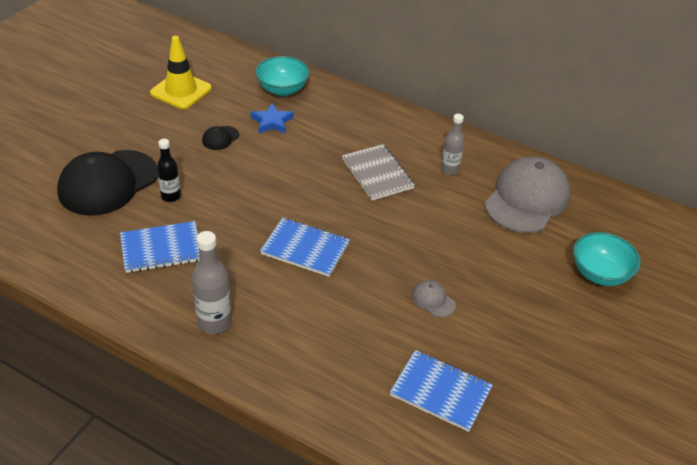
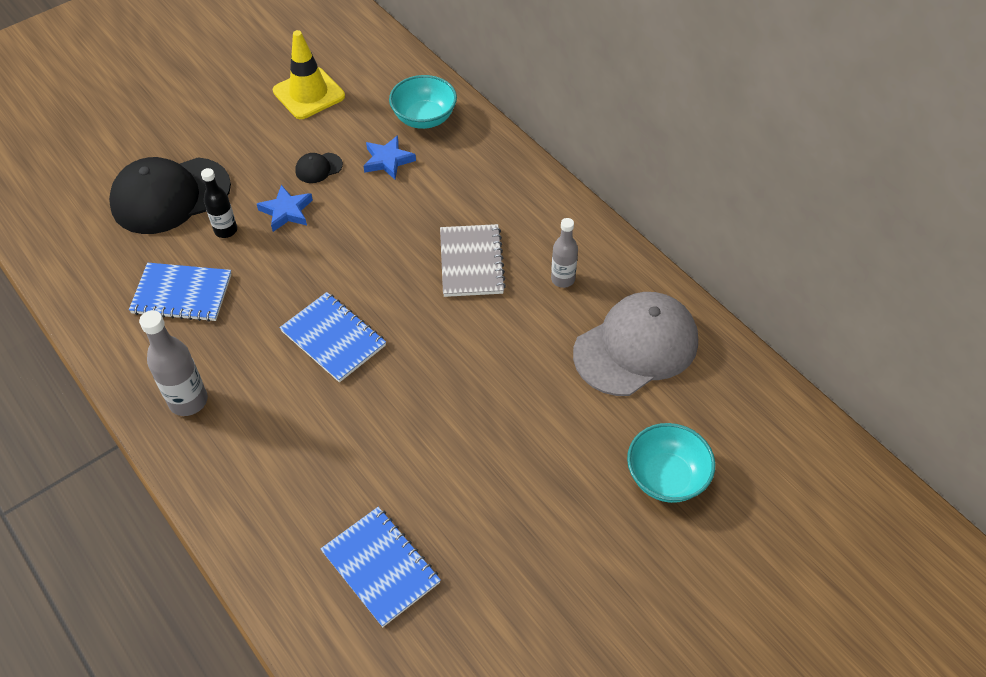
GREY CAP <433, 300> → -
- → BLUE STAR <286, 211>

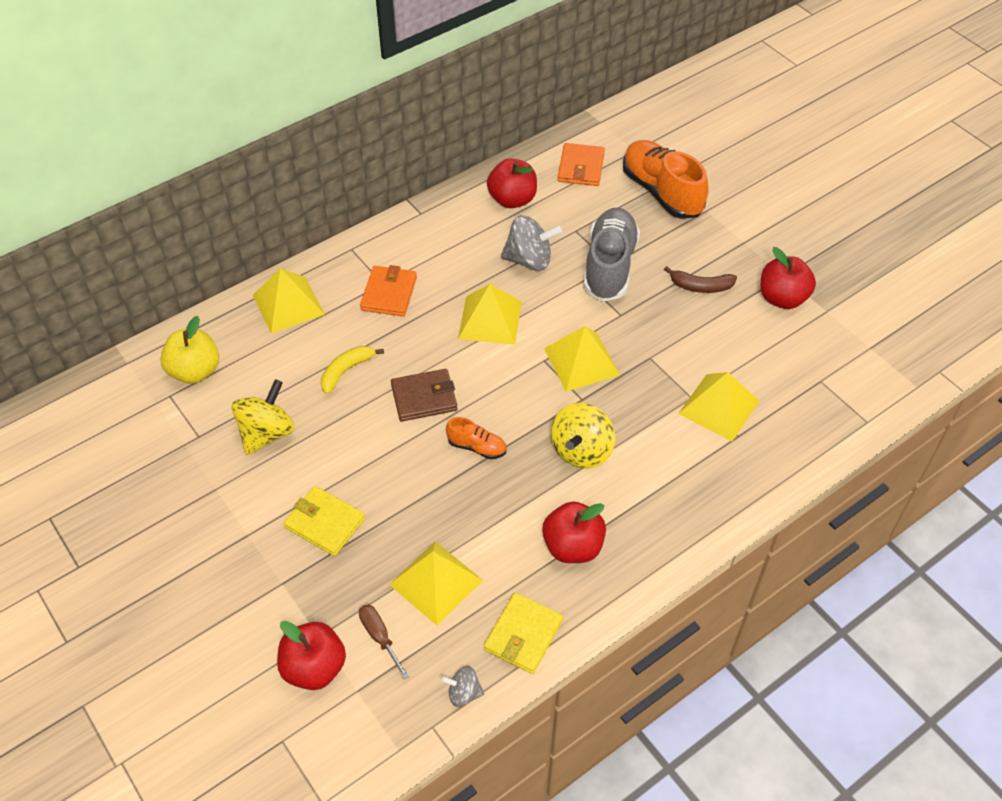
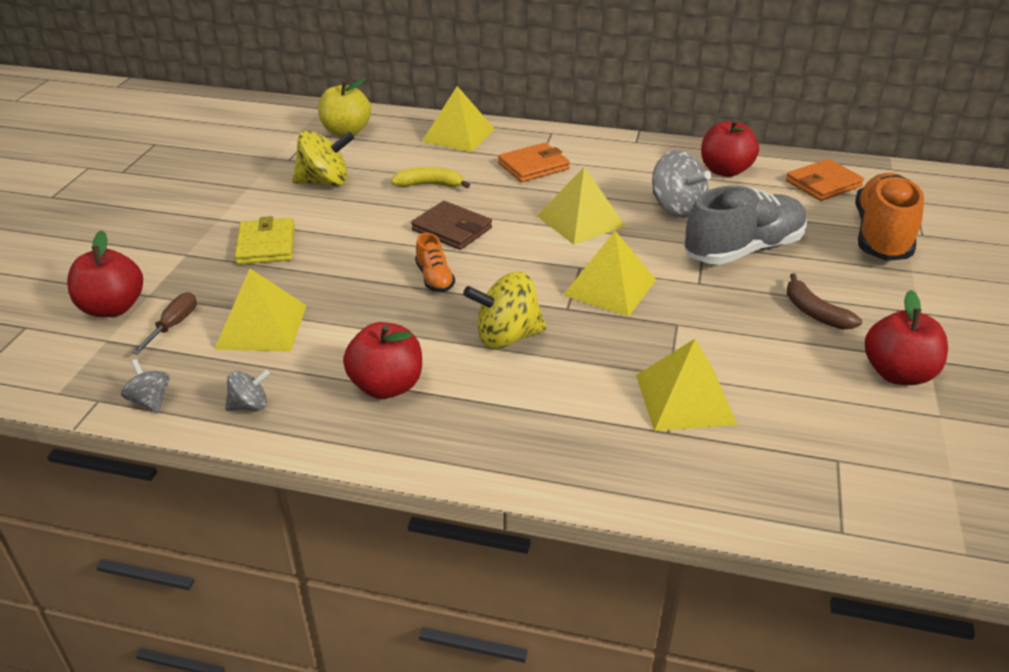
YELLOW WALLET <523, 635> → GREY SPINNING TOP <250, 405>

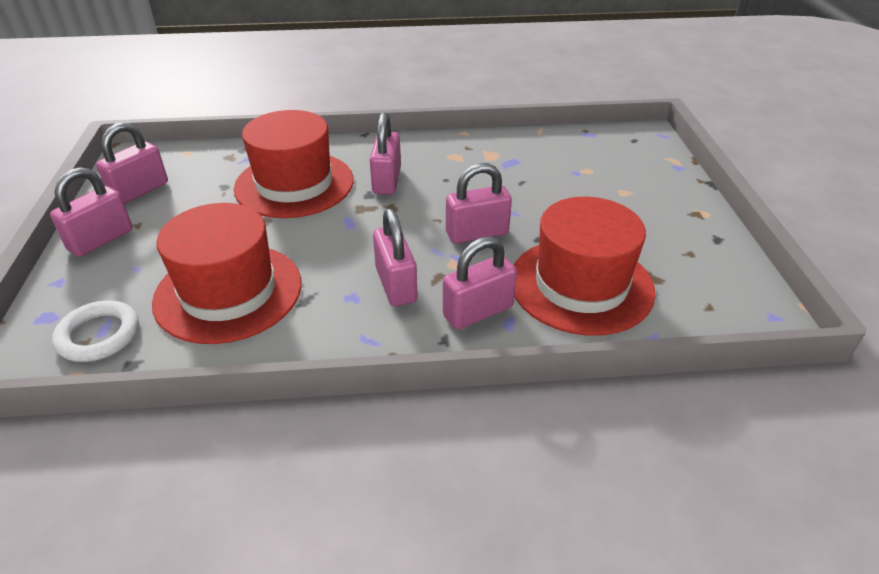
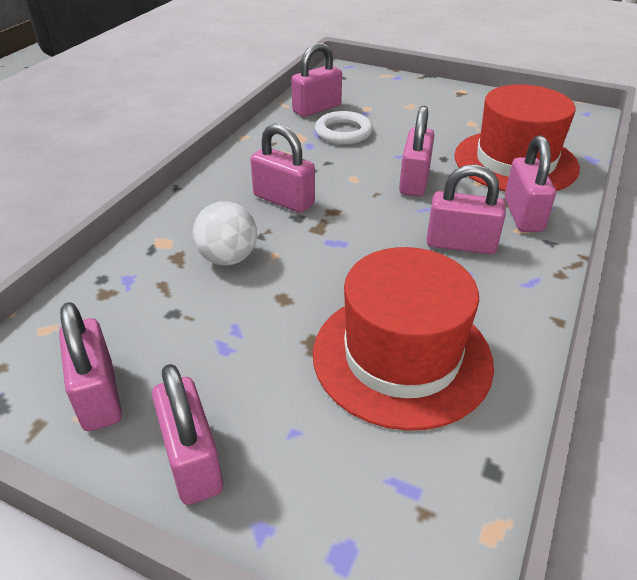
WHITE RING <99, 335> → WHITE RING <343, 132>, move
RED HAT <294, 184> → WHITE BALL <228, 258>
- → PINK PADLOCK <317, 109>

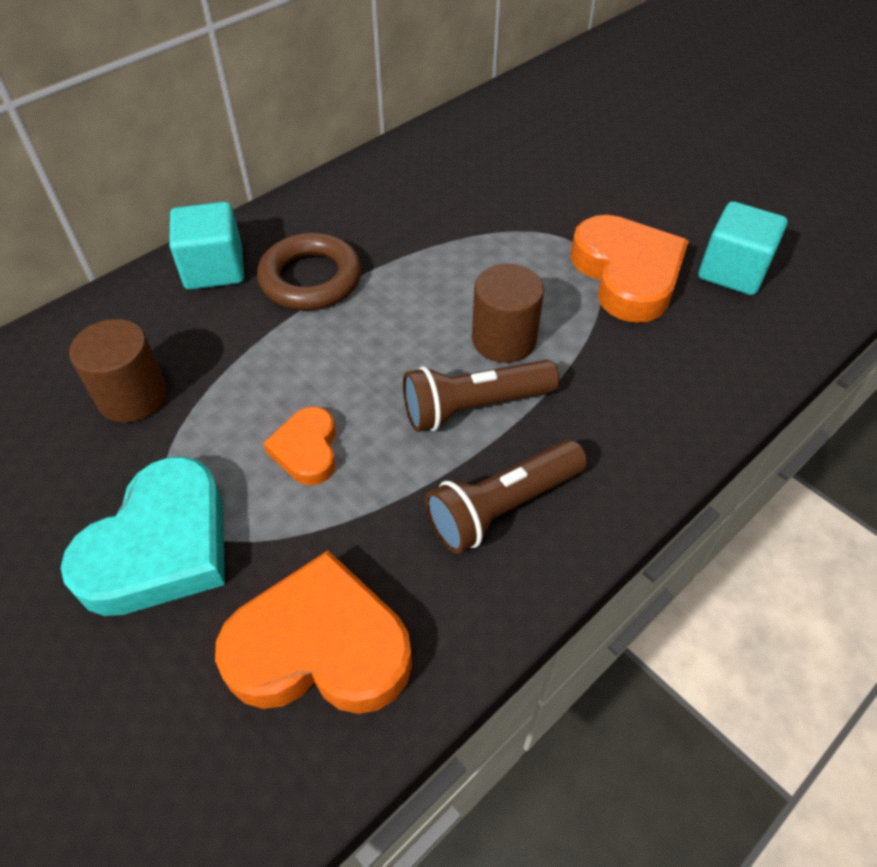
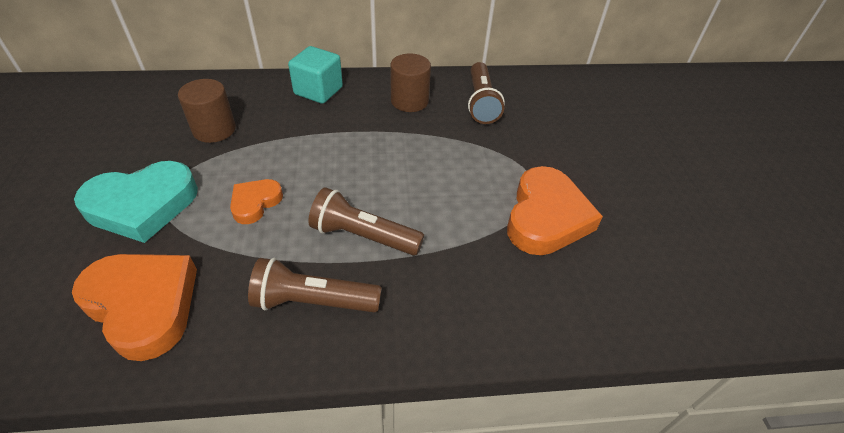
BROWN RING <311, 279> → -
BROWN CYLINDER <504, 339> → BROWN CYLINDER <409, 101>, move
TURQUOISE CUBE <732, 271> → -
- → BROWN FLASHLIGHT <481, 103>

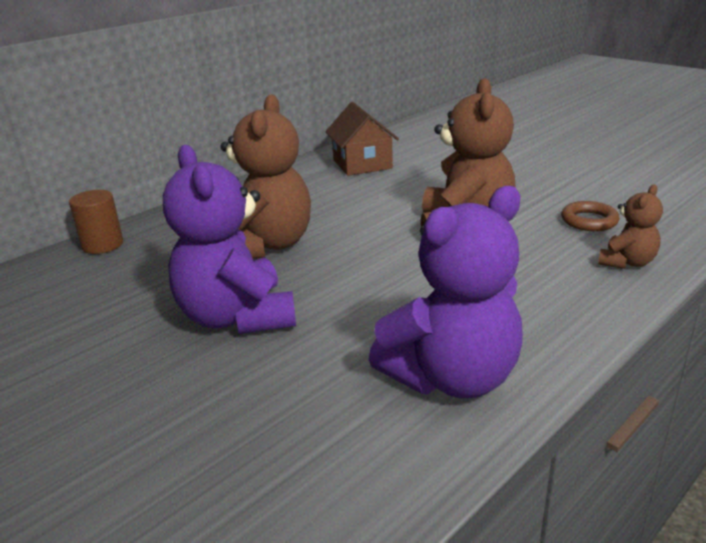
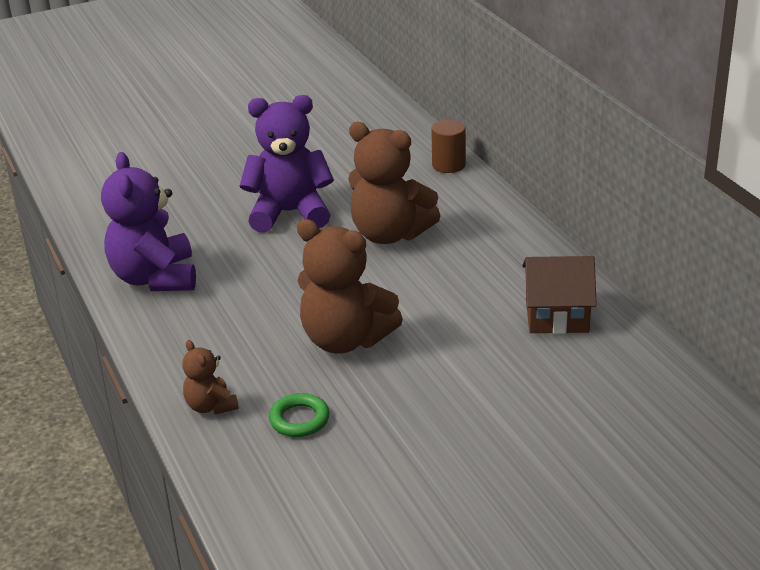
BROWN RING <589, 221> → GREEN RING <299, 419>

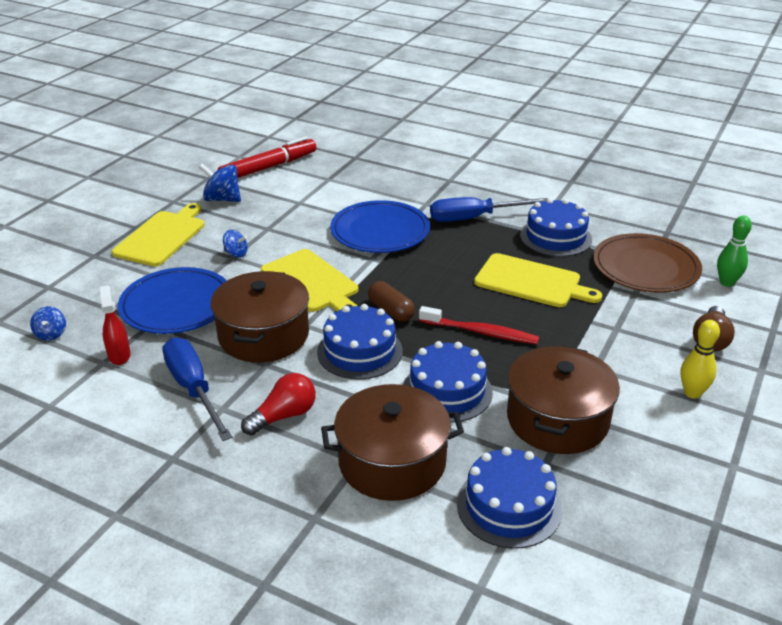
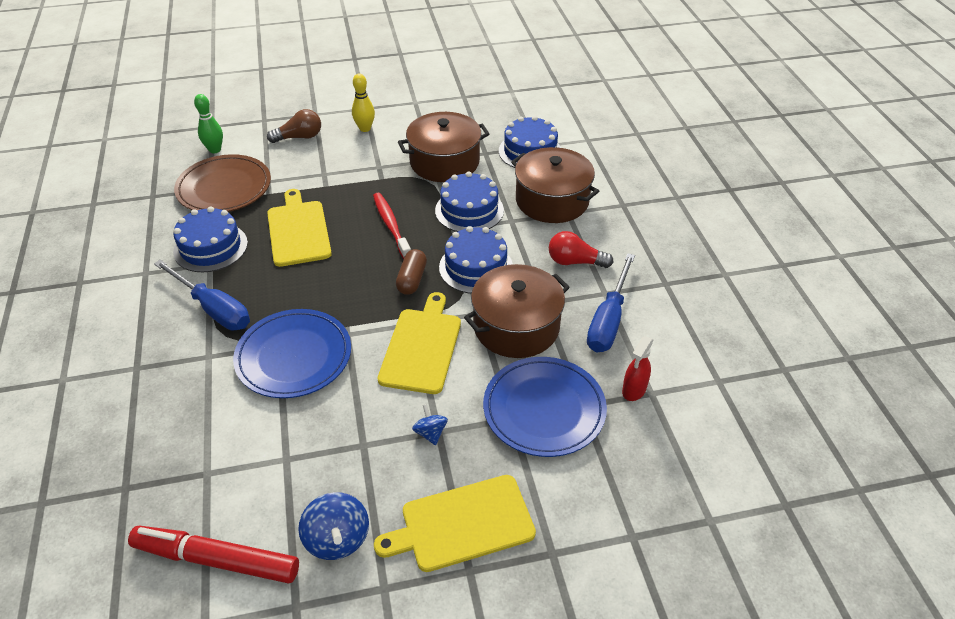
BLUE SPINNING TOP <51, 334> → -

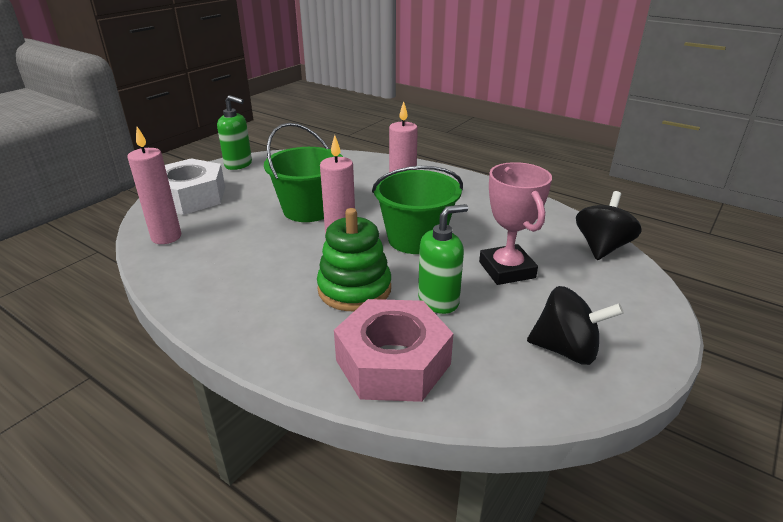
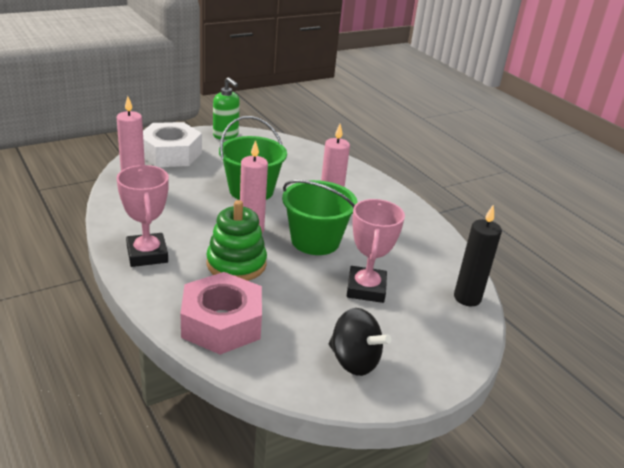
GREEN SOAP DISPENSER <439, 301> → -
BLACK SPINNING TOP <601, 247> → BLACK CANDLE <467, 298>
- → PINK TROPHY <147, 254>

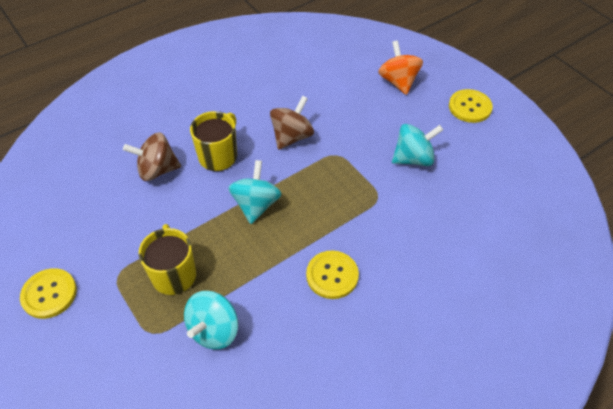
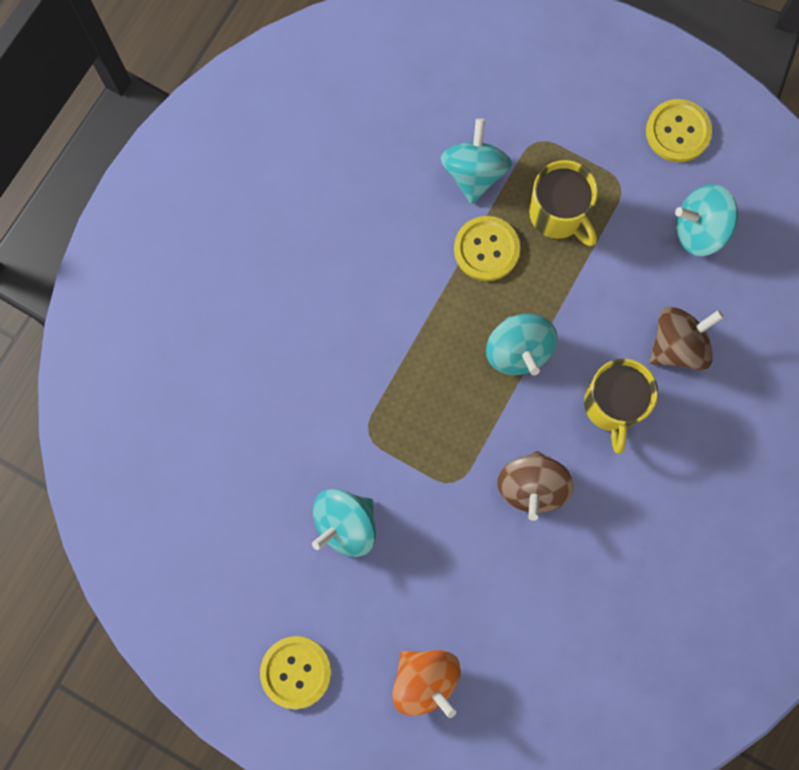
YELLOW BUTTON <332, 275> → YELLOW BUTTON <486, 249>, move
- → TURQUOISE SPINNING TOP <699, 230>

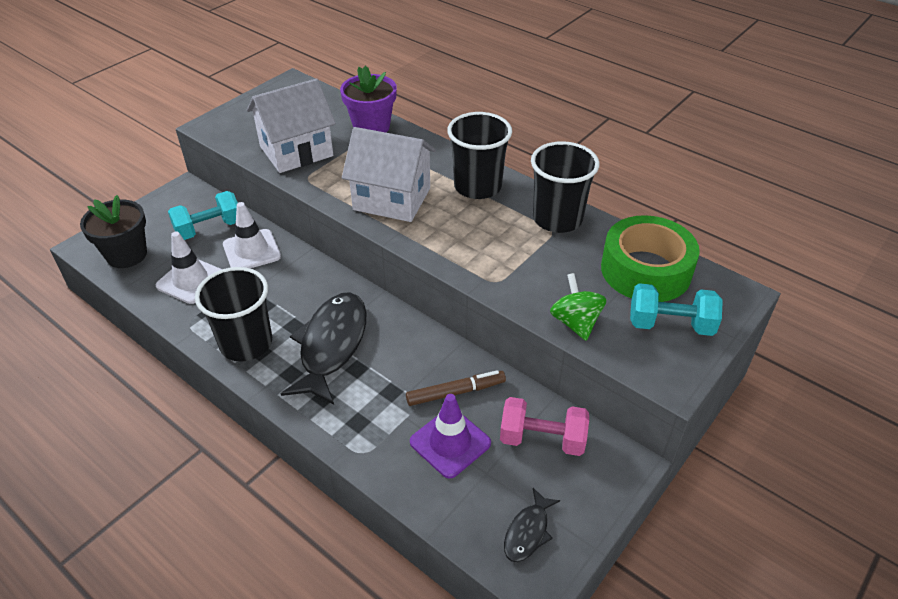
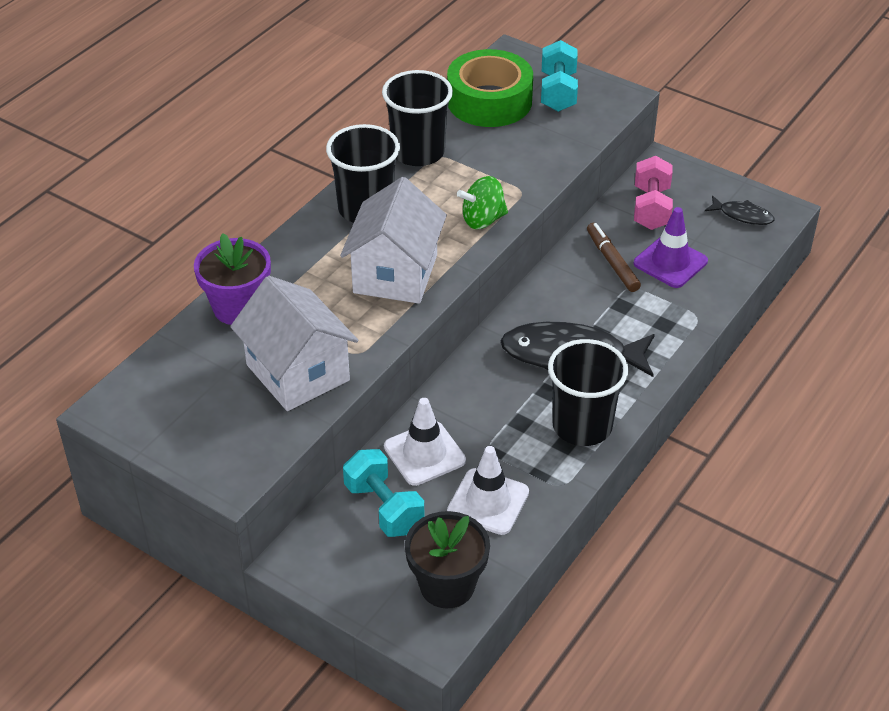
GREEN SPINNING TOP <575, 322> → GREEN SPINNING TOP <483, 220>, move

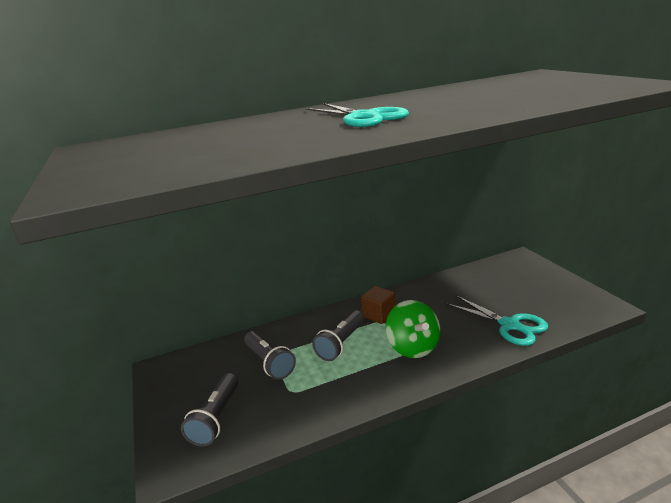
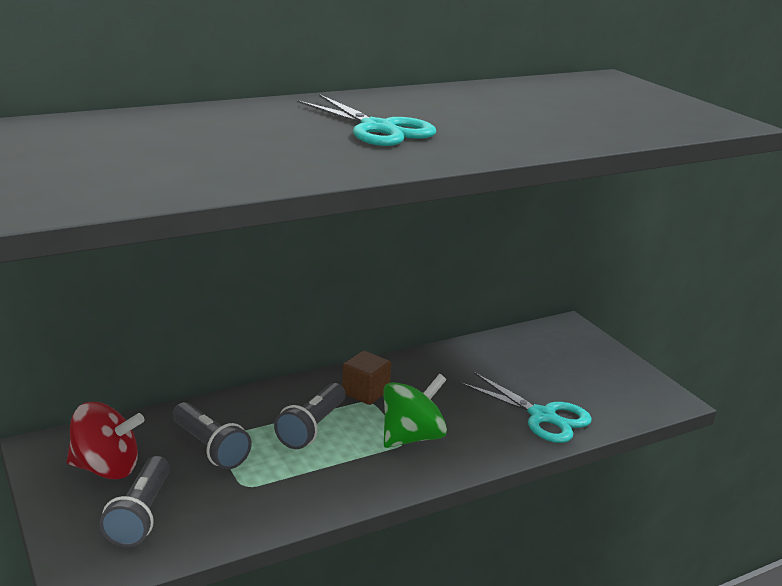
GREEN SPINNING TOP <413, 347> → GREEN SPINNING TOP <412, 437>, 105 degrees counterclockwise
- → RED SPINNING TOP <106, 468>

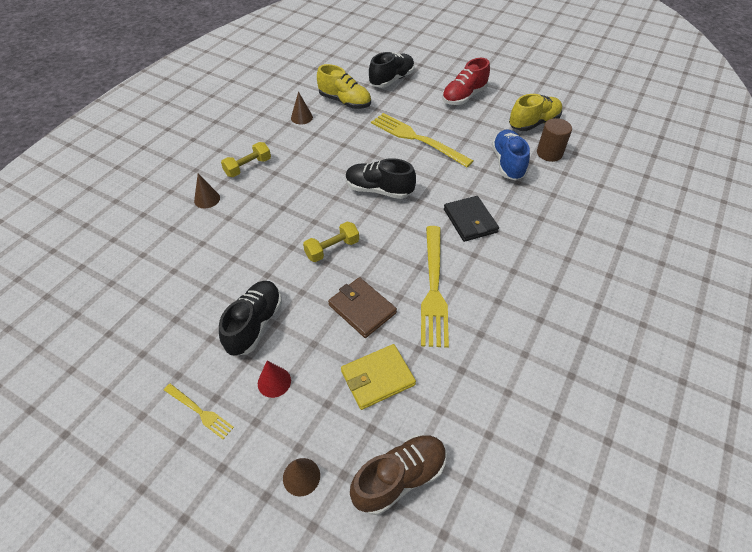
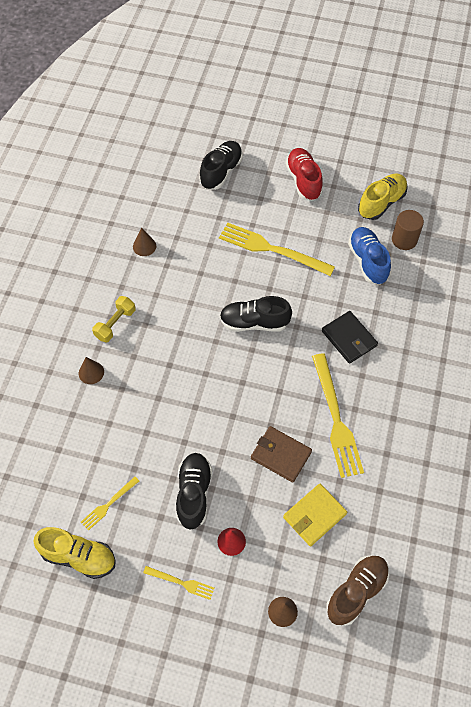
YELLOW DUMBBELL <332, 249> → -
YELLOW SHOE <345, 102> → YELLOW SHOE <79, 556>, move
RED SHOE <464, 97> → RED SHOE <303, 180>, 135 degrees clockwise
- → YELLOW FORK <108, 504>

